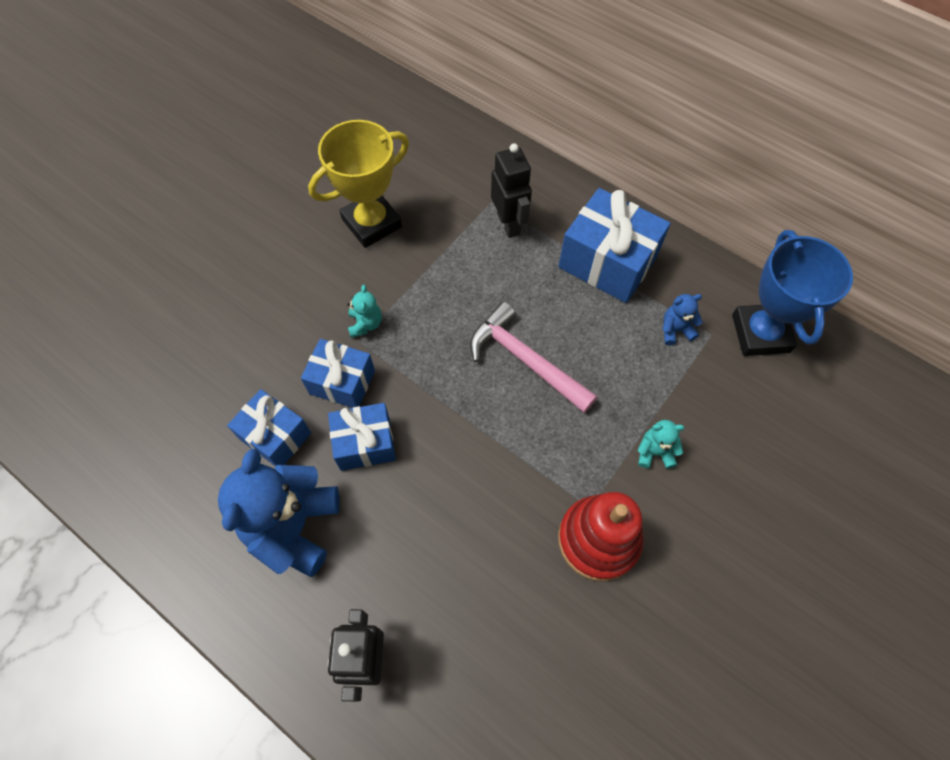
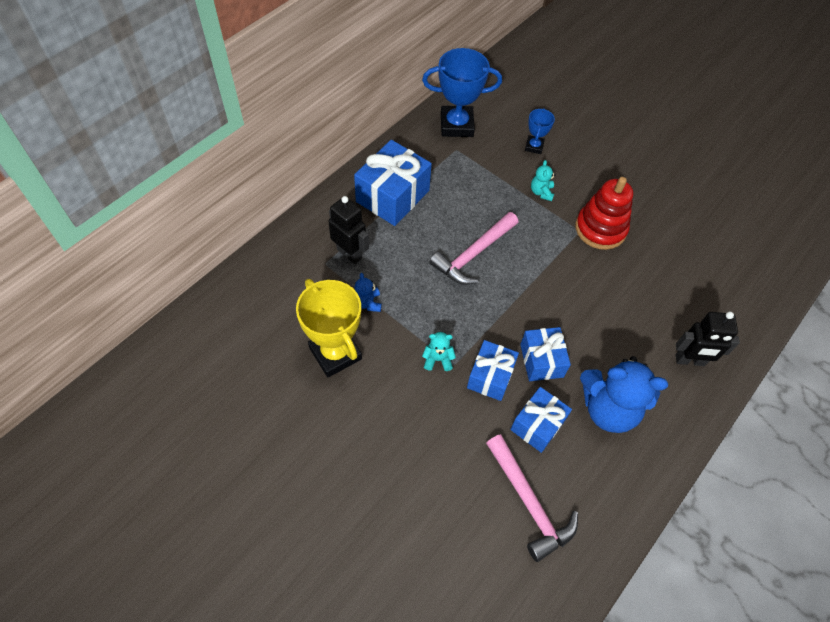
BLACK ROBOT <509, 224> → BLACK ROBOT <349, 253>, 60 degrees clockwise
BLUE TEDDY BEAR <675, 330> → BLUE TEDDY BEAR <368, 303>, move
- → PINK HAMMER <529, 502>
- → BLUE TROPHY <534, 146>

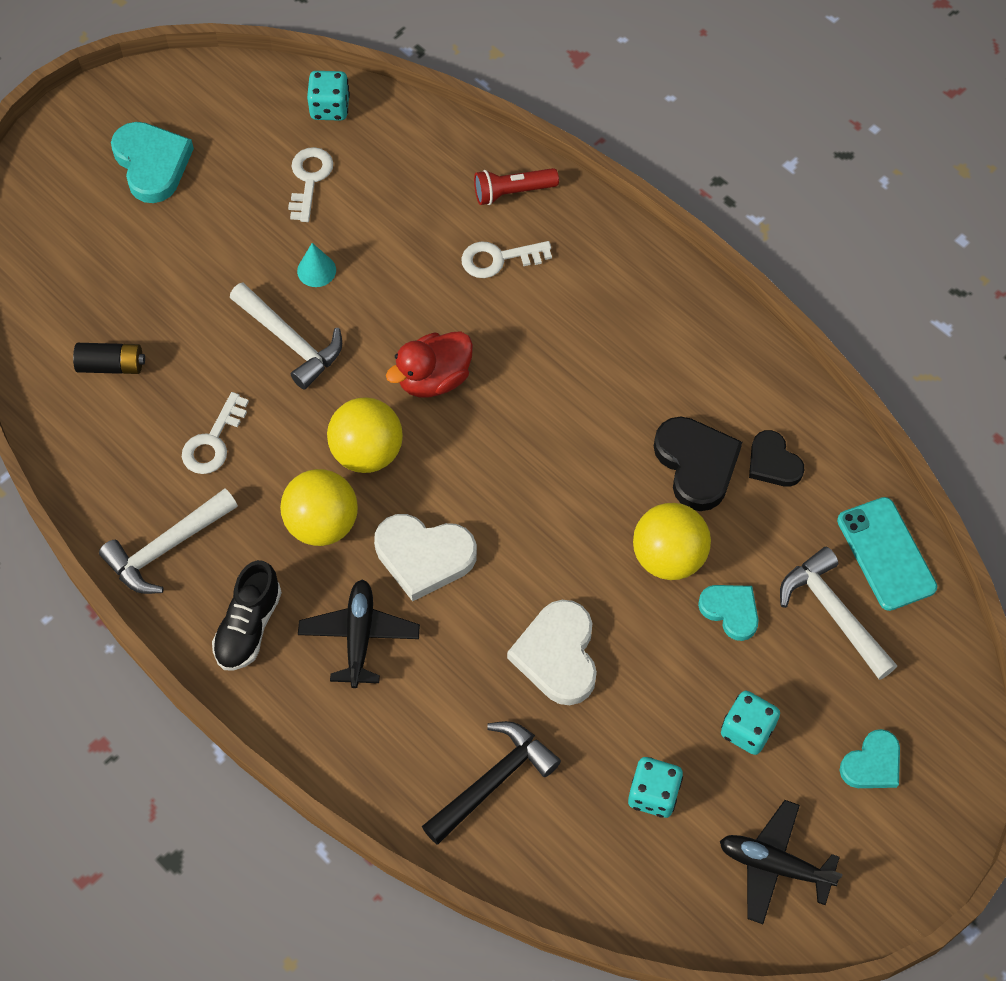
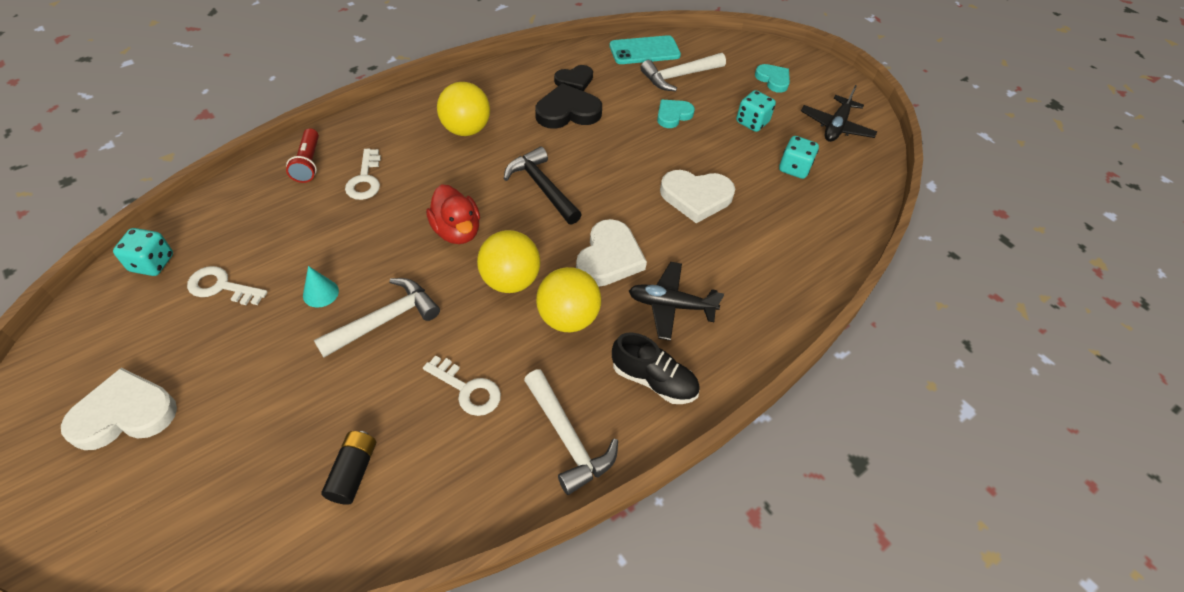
TURQUOISE HEART <152, 164> → WHITE HEART <124, 414>
BLACK HAMMER <493, 781> → BLACK HAMMER <542, 187>, move
YELLOW BALL <668, 557> → YELLOW BALL <466, 129>, move

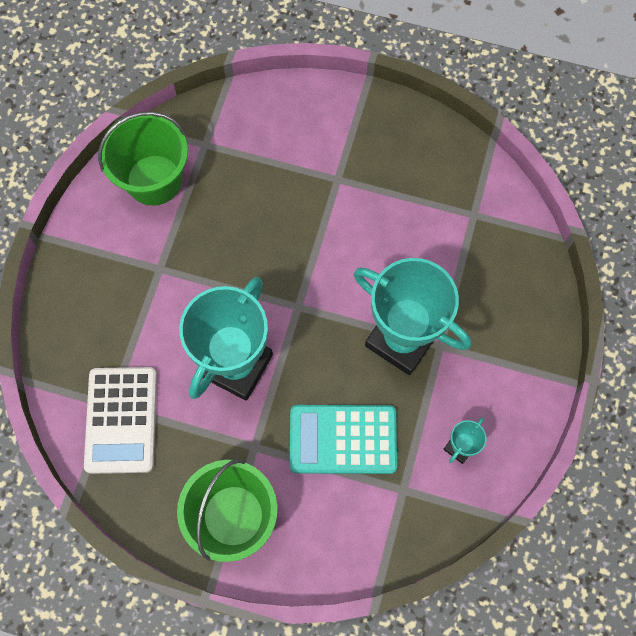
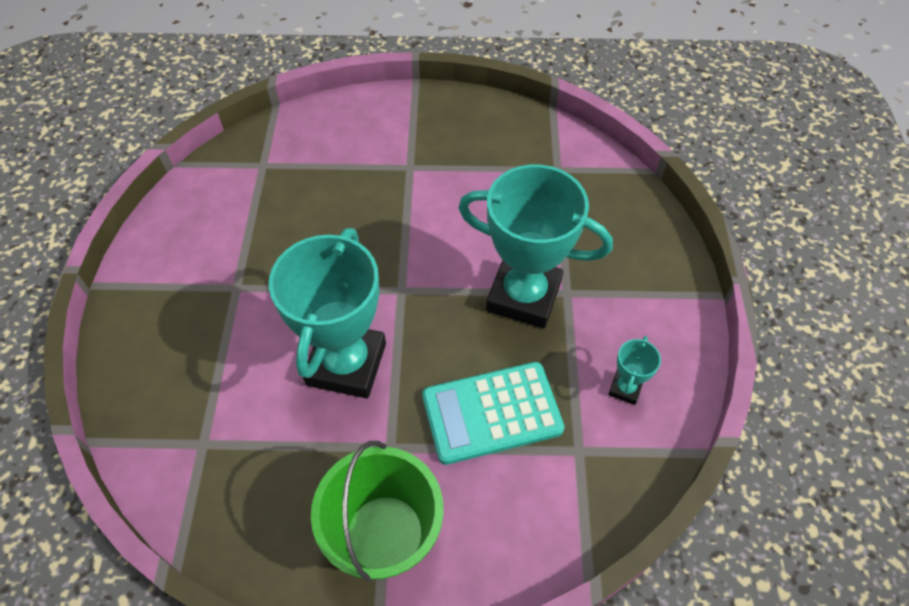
WHITE CALCULATOR <121, 420> → -
GREEN BUCKET <154, 180> → -

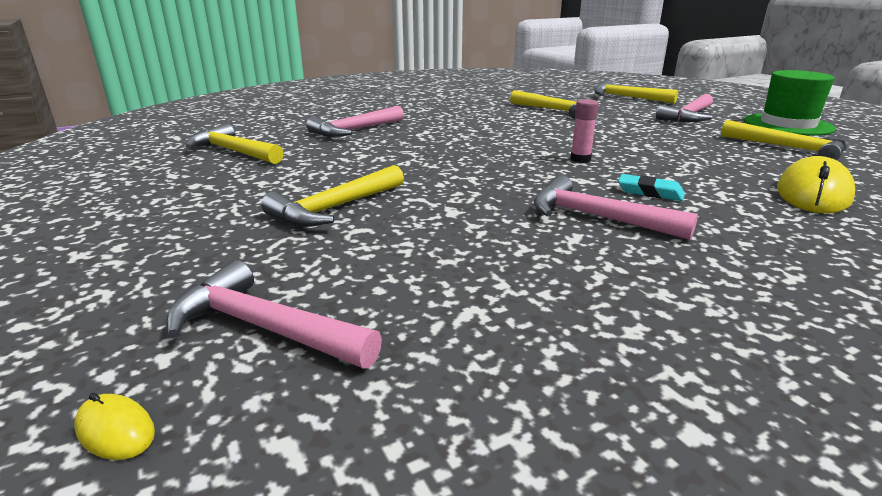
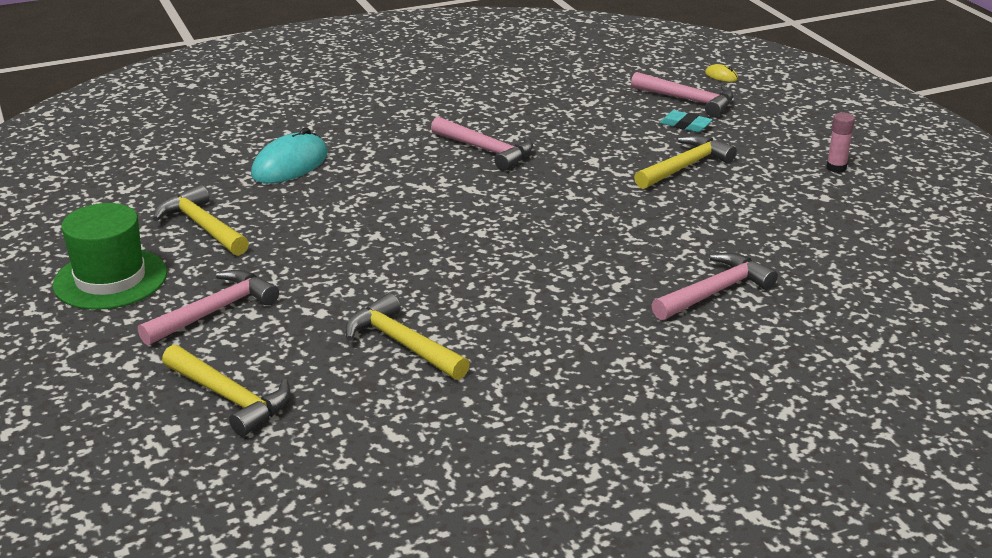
YELLOW HAMMER <233, 152> → -
PINK GLUE STICK <580, 159> → PINK GLUE STICK <836, 168>, move
TURQUOISE ERASER <650, 192> → TURQUOISE ERASER <685, 125>, move
YELLOW MOUSE <813, 193> → TURQUOISE MOUSE <290, 165>

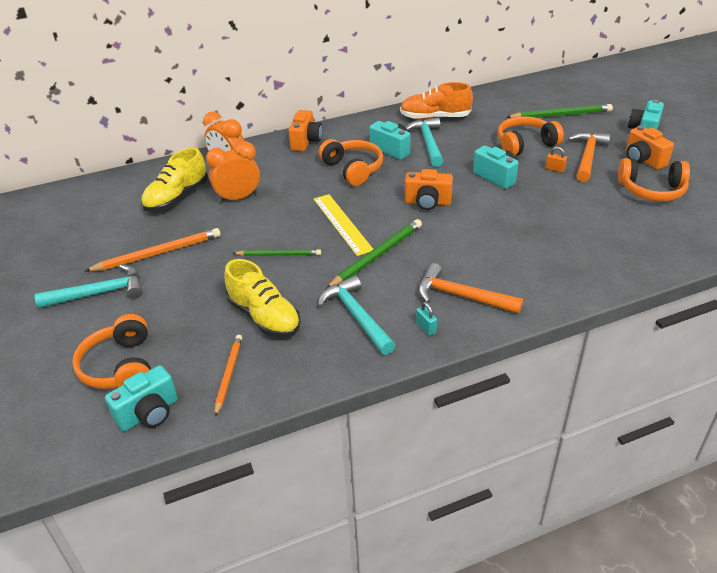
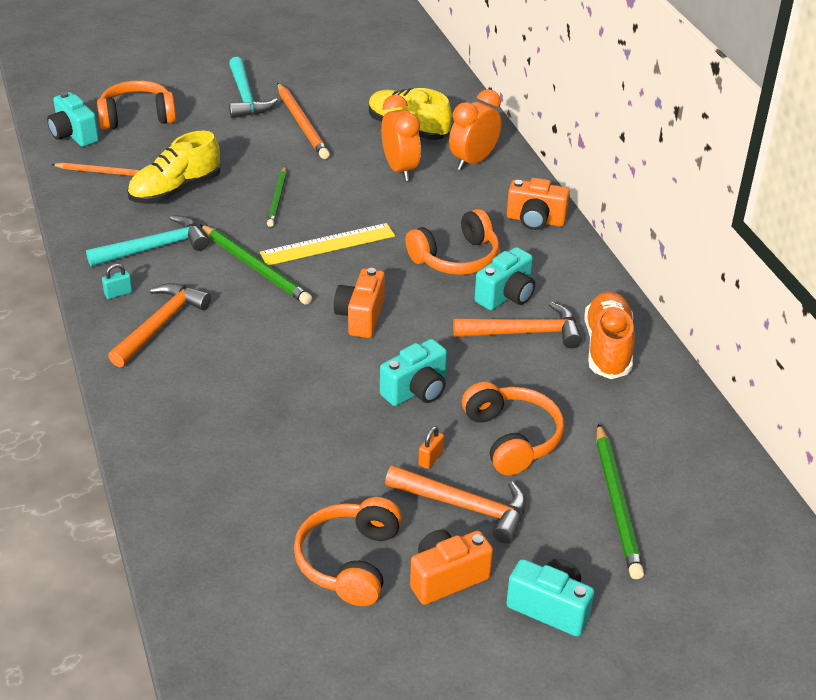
TURQUOISE HAMMER <428, 143> → ORANGE HAMMER <524, 333>

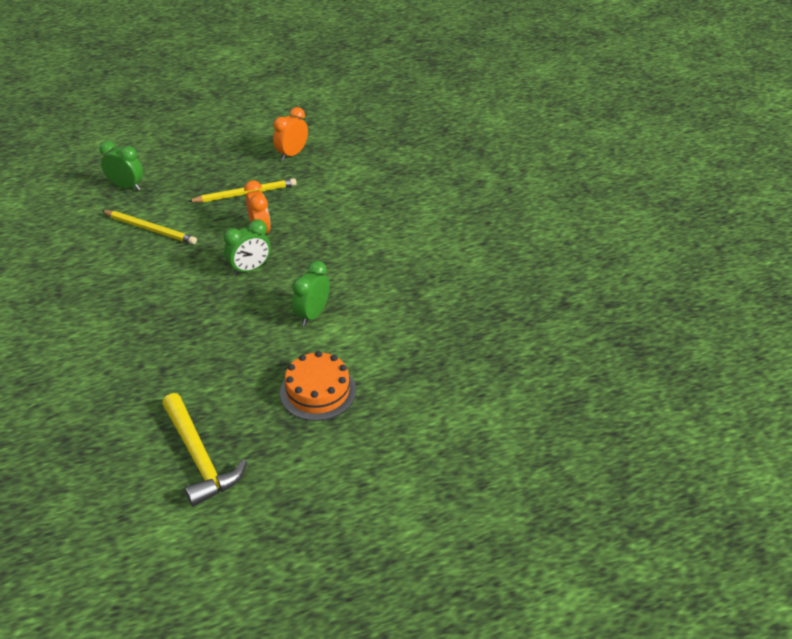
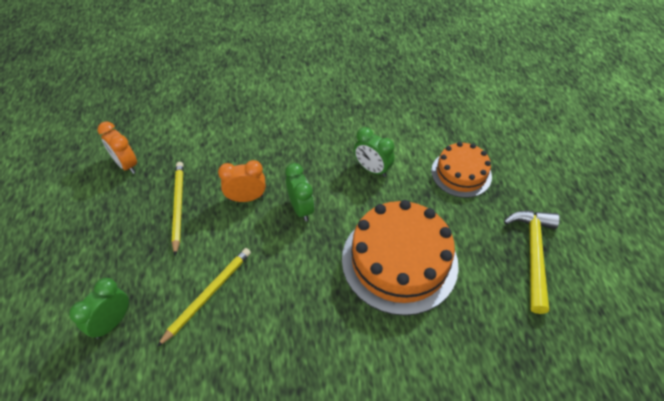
YELLOW HAMMER <199, 457> → YELLOW HAMMER <533, 254>, 60 degrees counterclockwise
- → ORANGE CAKE <399, 261>

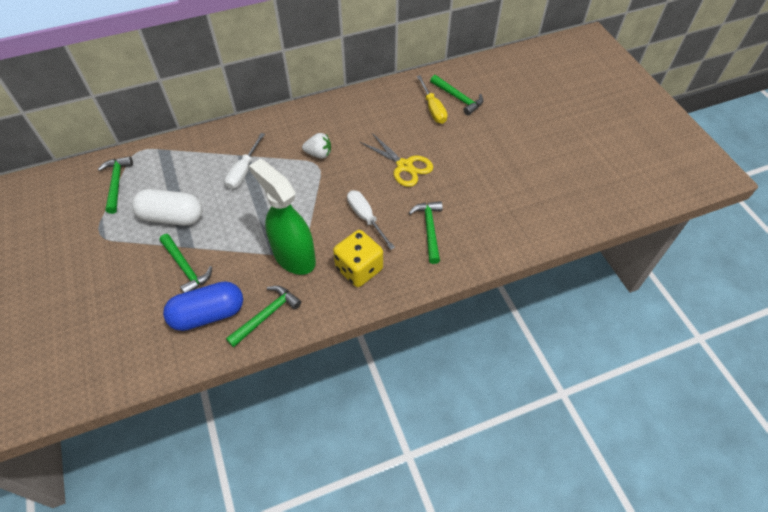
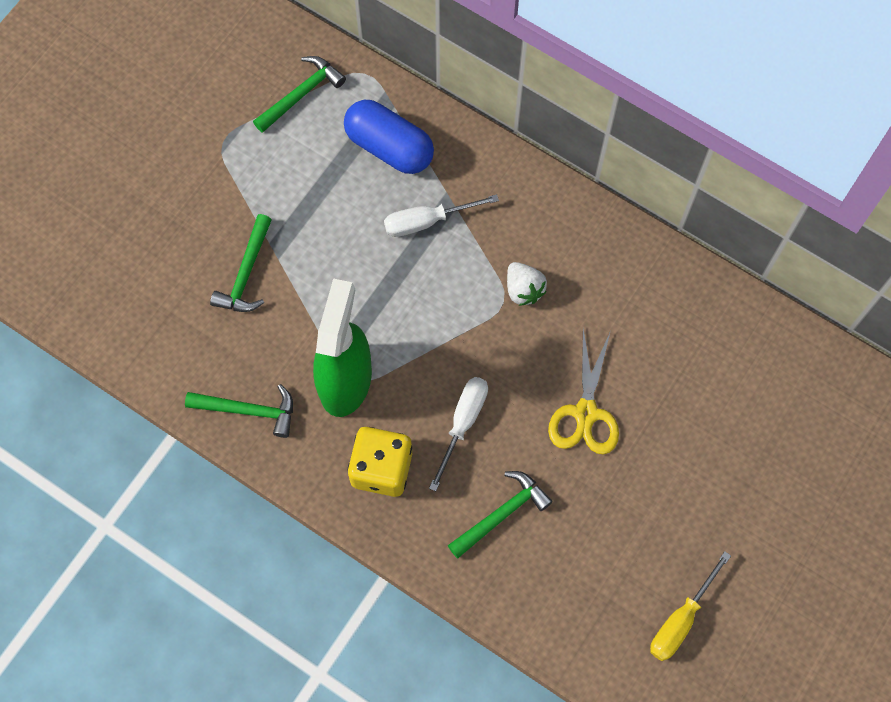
WHITE CAPSULE <172, 217> → -
BLUE CAPSULE <208, 314> → BLUE CAPSULE <389, 147>, move
YELLOW SCREWDRIVER <433, 109> → YELLOW SCREWDRIVER <681, 619>, move
GREEN HAMMER <458, 98> → -

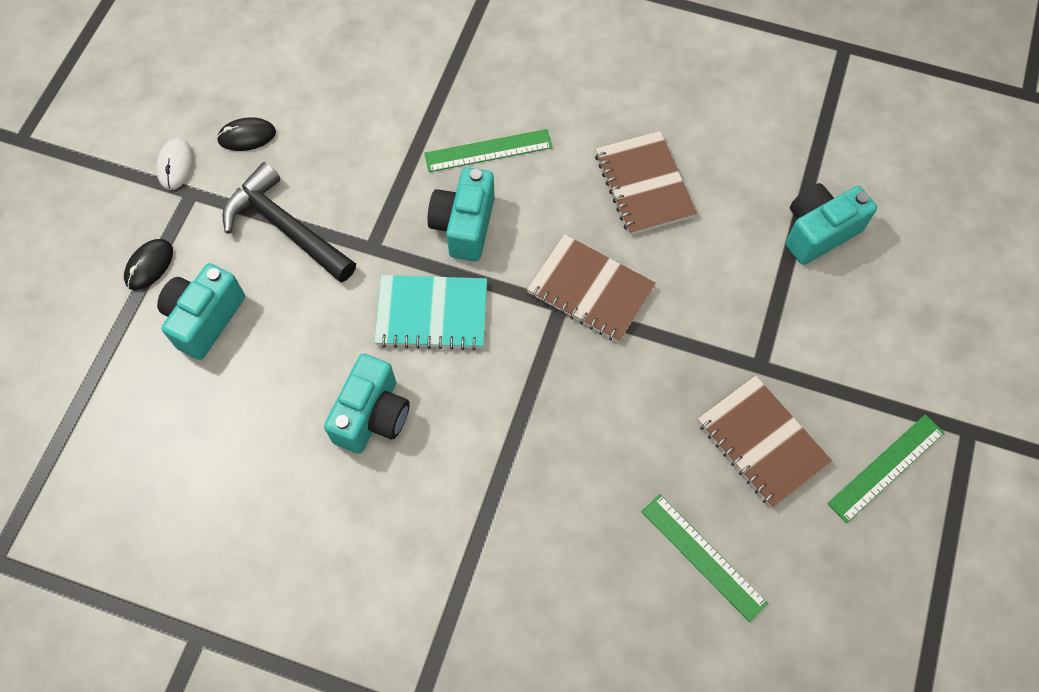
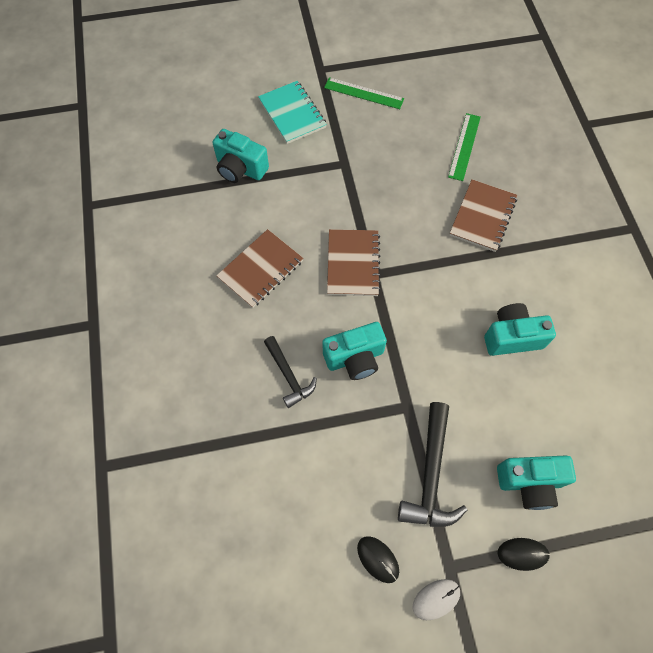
TURQUOISE NOTEBOOK <432, 314> → TURQUOISE NOTEBOOK <292, 114>, move
GREEN RULER <488, 150> → BLACK HAMMER <288, 375>
BROWN NOTEBOOK <761, 442> → BROWN NOTEBOOK <482, 217>, move

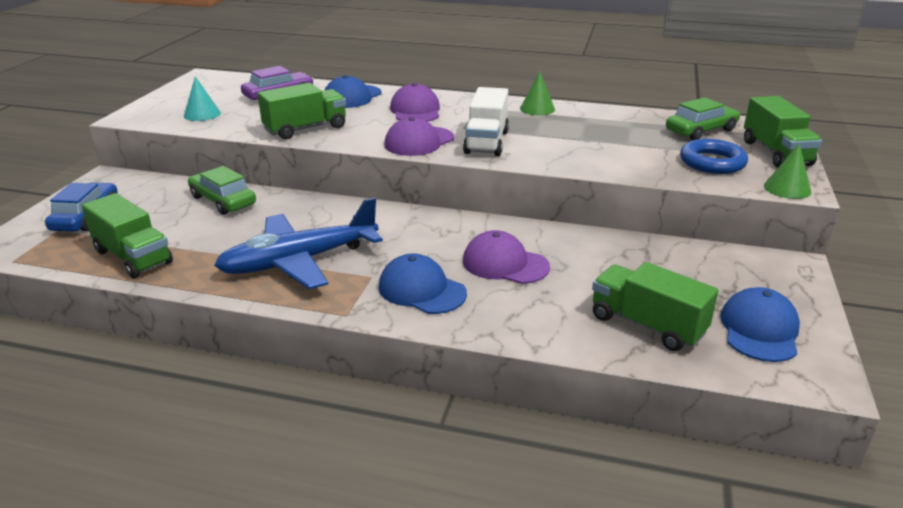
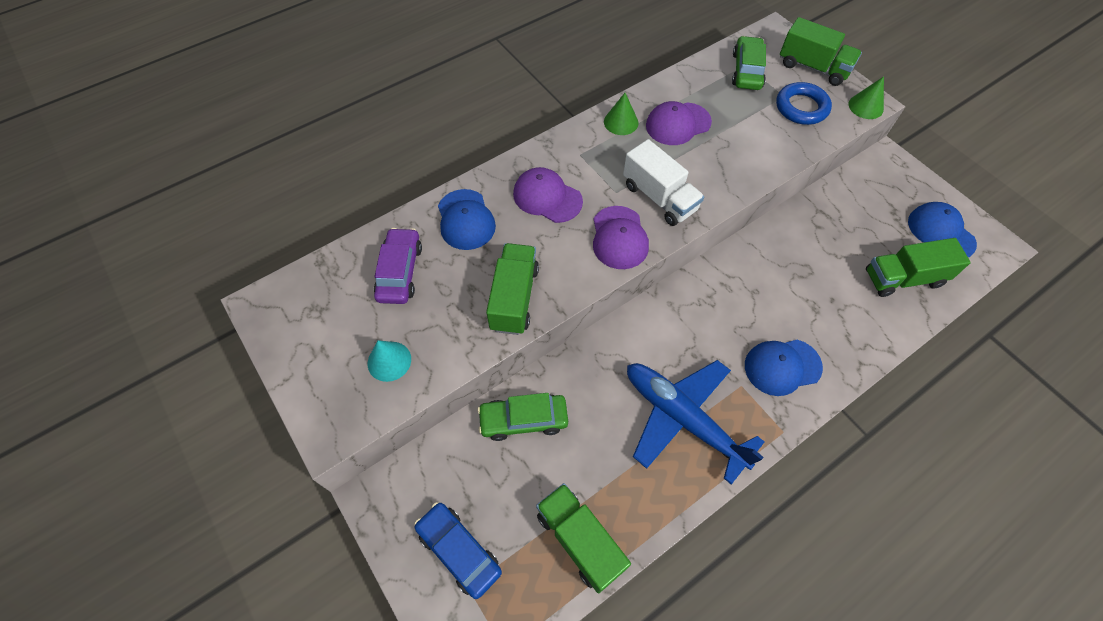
GREEN TRUCK <133, 257> → GREEN TRUCK <580, 540>, 120 degrees counterclockwise
BLUE PLANE <300, 261> → BLUE PLANE <683, 419>, 120 degrees clockwise
PURPLE CAP <505, 264> → PURPLE CAP <678, 124>, move

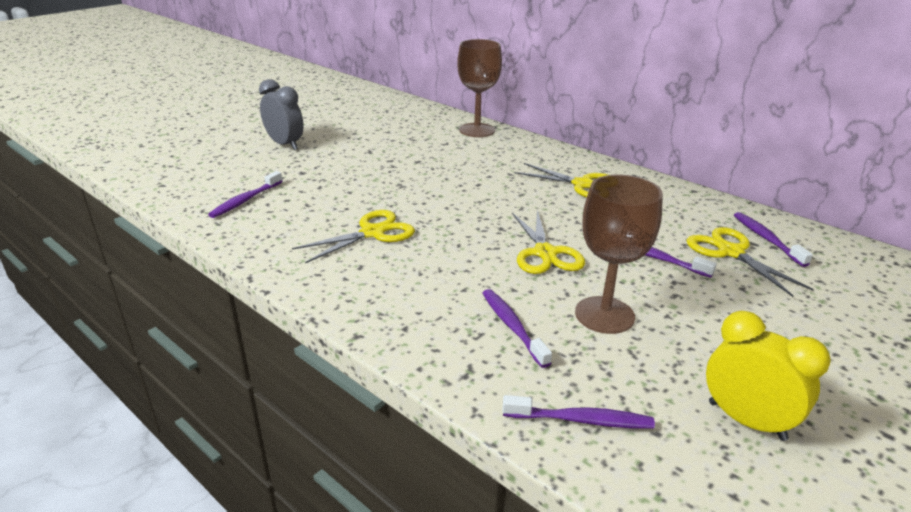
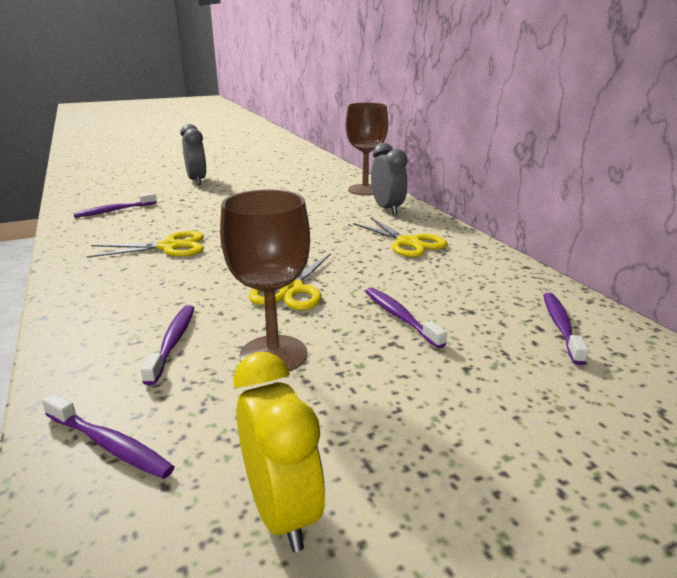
YELLOW SCISSORS <730, 252> → -
- → GREY CLOCK <387, 209>

